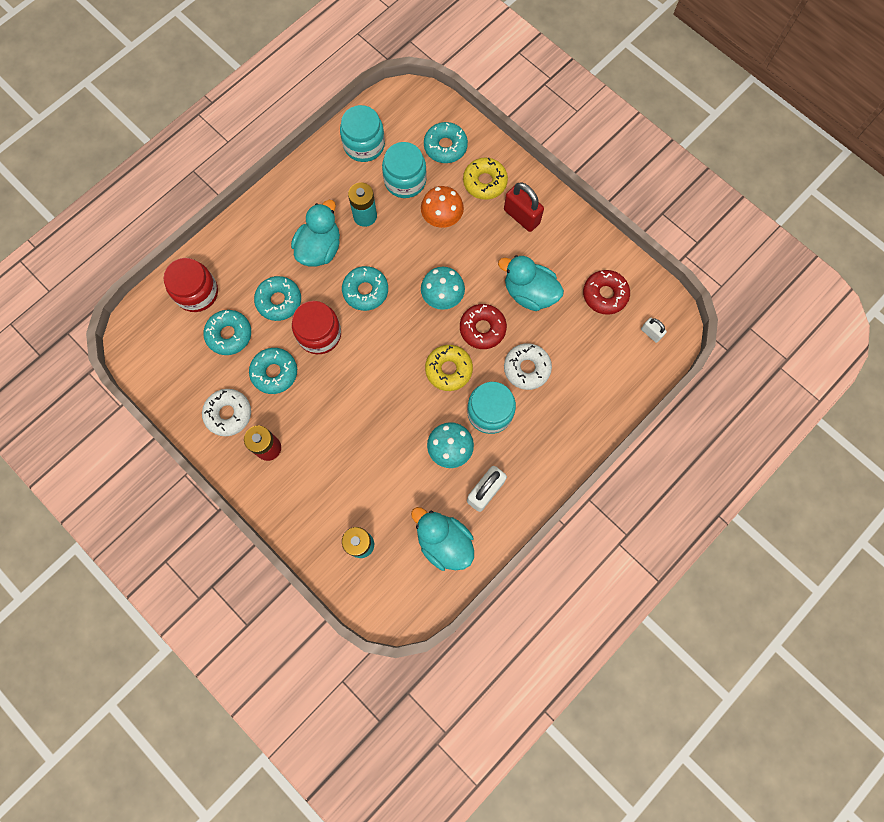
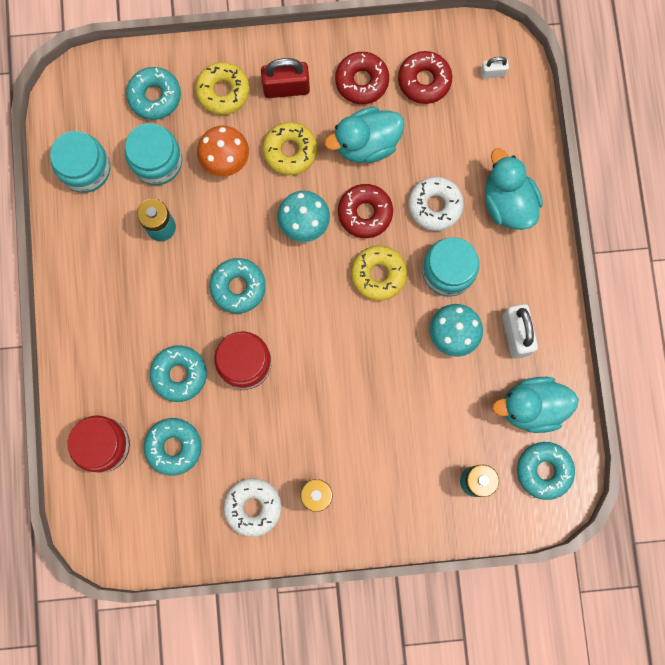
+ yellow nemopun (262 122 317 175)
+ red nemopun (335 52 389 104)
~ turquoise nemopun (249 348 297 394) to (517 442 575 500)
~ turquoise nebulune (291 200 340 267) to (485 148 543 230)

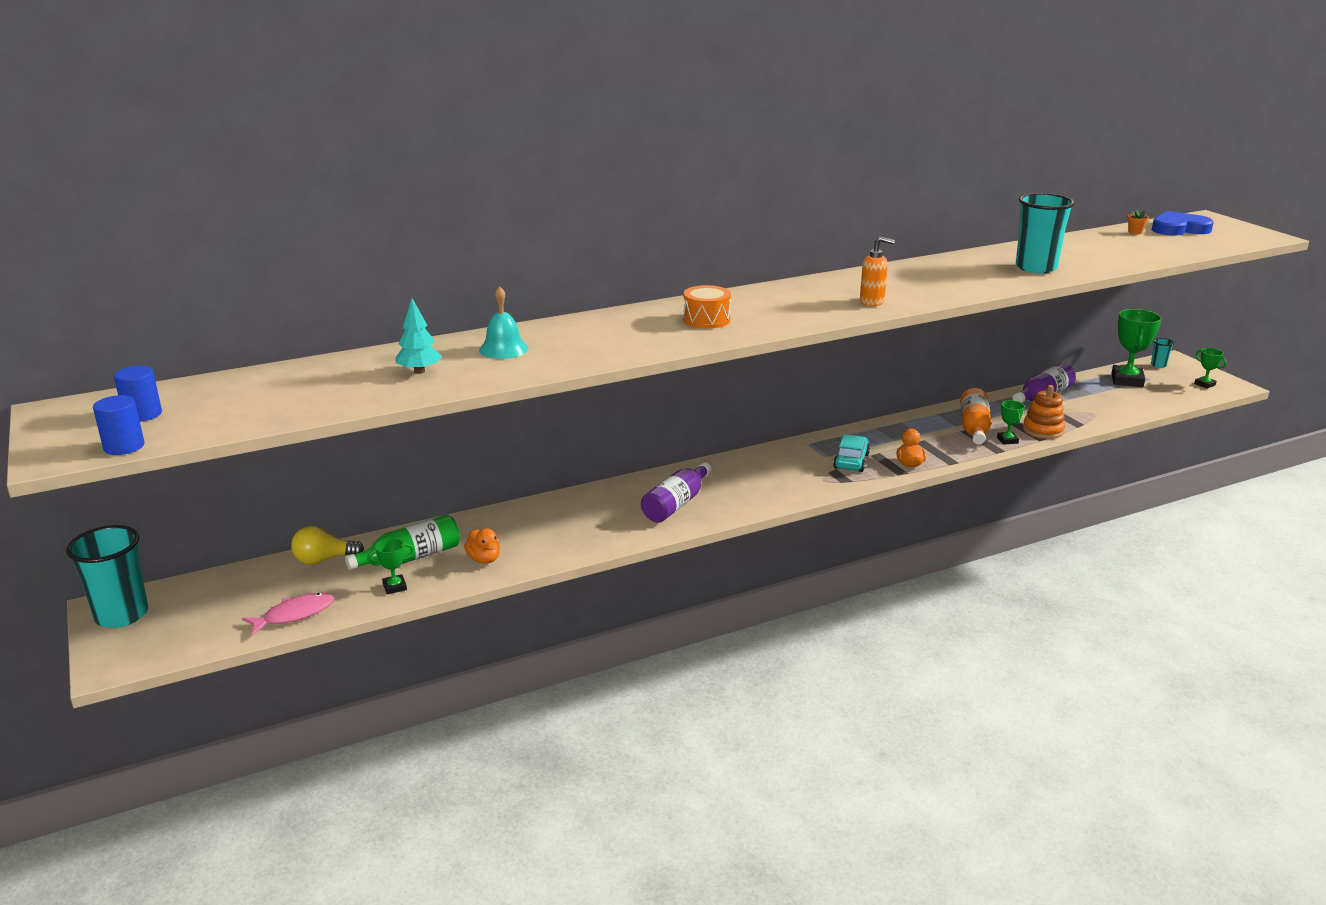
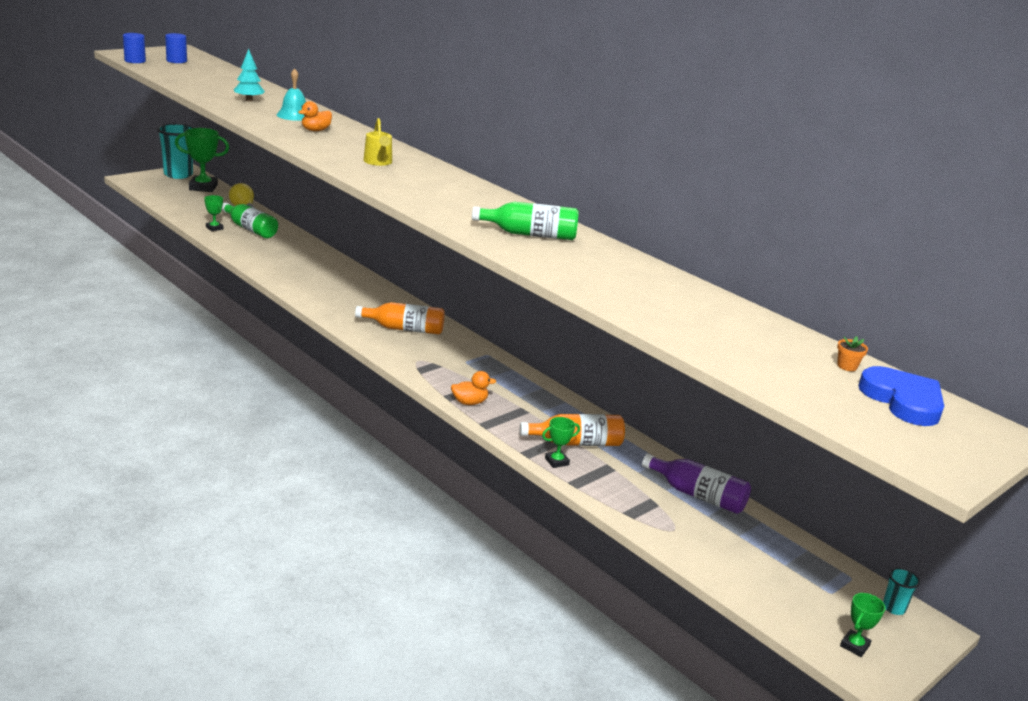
- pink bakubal (242 593 334 635)
- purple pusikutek (641 462 711 523)
- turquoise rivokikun (833 434 870 472)
- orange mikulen (860 237 895 306)
- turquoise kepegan (1016 193 1075 274)
- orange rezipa (1023 385 1065 439)
+ orange pusikutek (355 302 445 334)
+ green pusikutek (472 202 579 240)
~ orange nebulune (464 528 500 564) to (298 101 332 131)
~ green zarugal (1112 309 1162 387) to (175 128 229 192)
~ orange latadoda (683 285 731 329) to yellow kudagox (363 118 392 166)

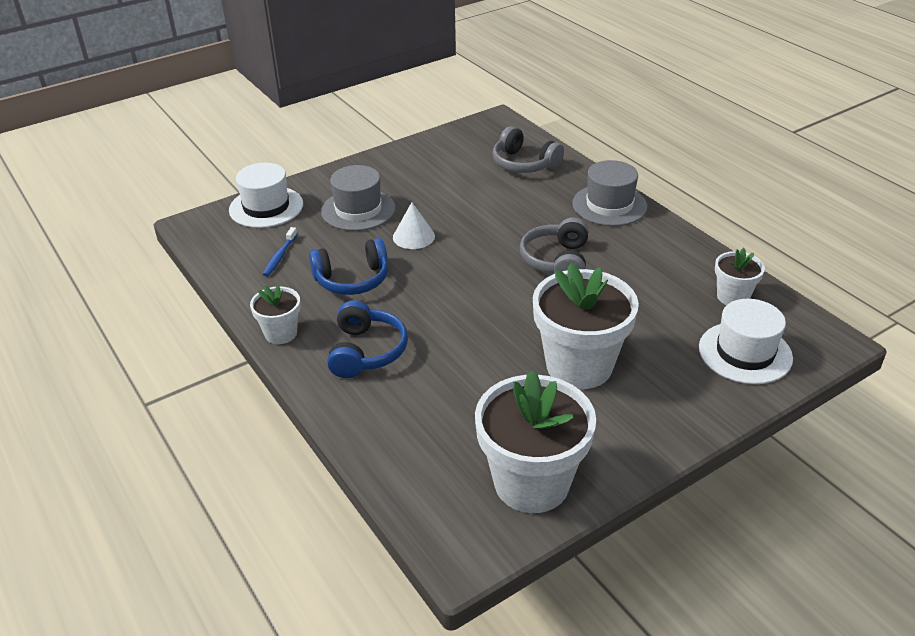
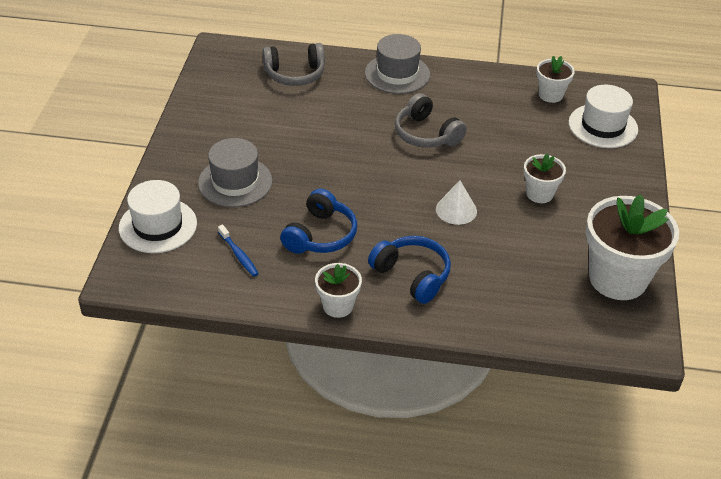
~ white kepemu (393 202 435 249) to (436 180 477 225)
~ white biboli (533 263 639 389) = (524 154 566 203) x0.51

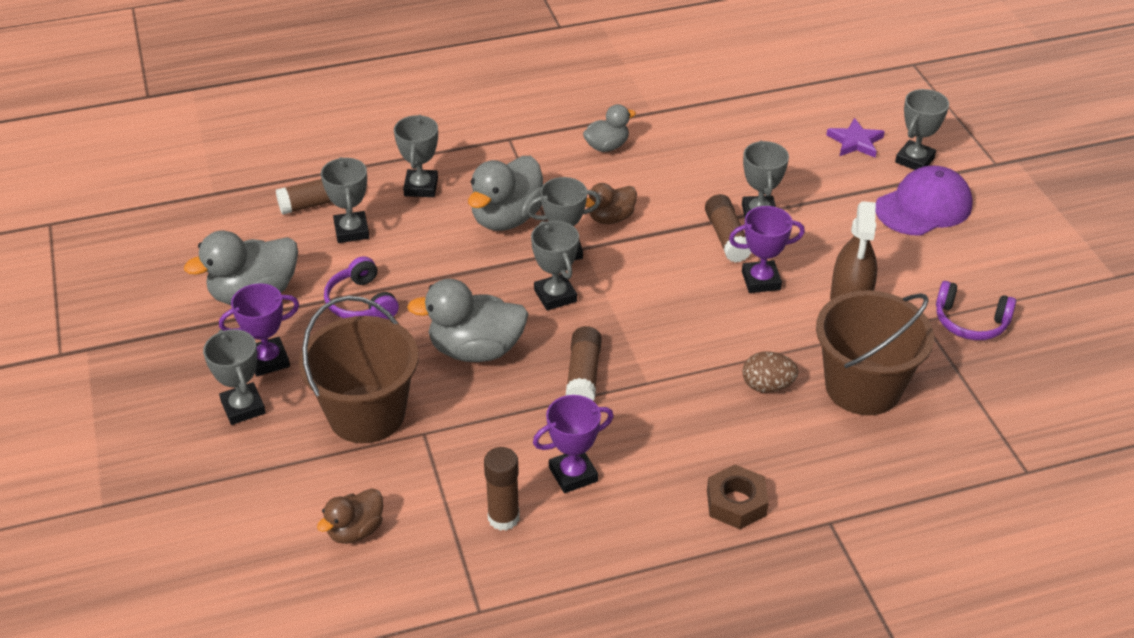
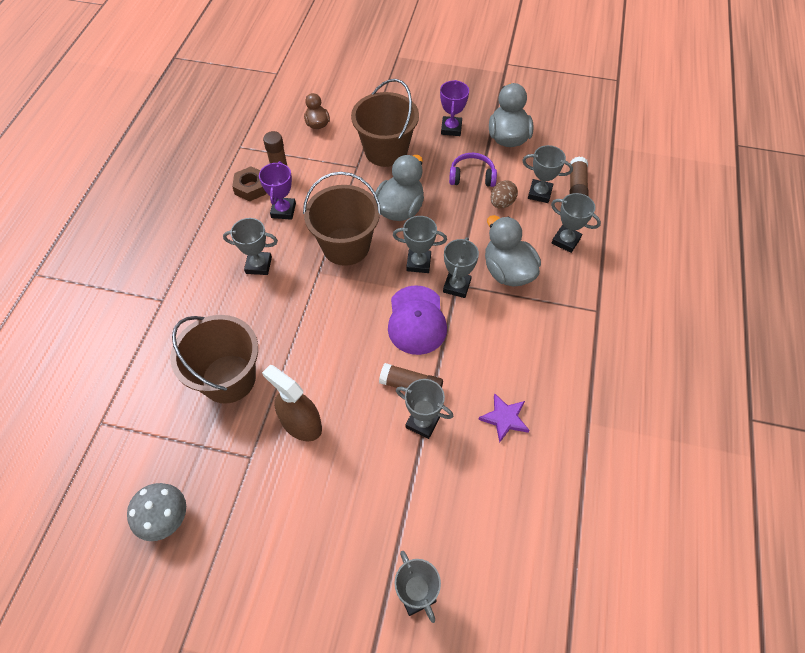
- grey nebulune (583 104 636 152)
- brown nebulune (586 183 637 224)
- purple zarugal (729 206 805 293)
- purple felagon (936 281 1016 340)
+ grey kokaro (127 483 186 541)
~ grey zarugal (203 329 266 425) to (223 218 278 275)
~ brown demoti (707 465 769 529) to (232 166 266 201)
~ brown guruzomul (742 351 798 393) to (491 180 518 209)
~ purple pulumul (826 118 885 158) to (478 394 529 443)
~ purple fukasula (876 165 973 236) to (388 285 447 355)
~ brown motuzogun (566 326 602 401) to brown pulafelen (303 172 381 266)

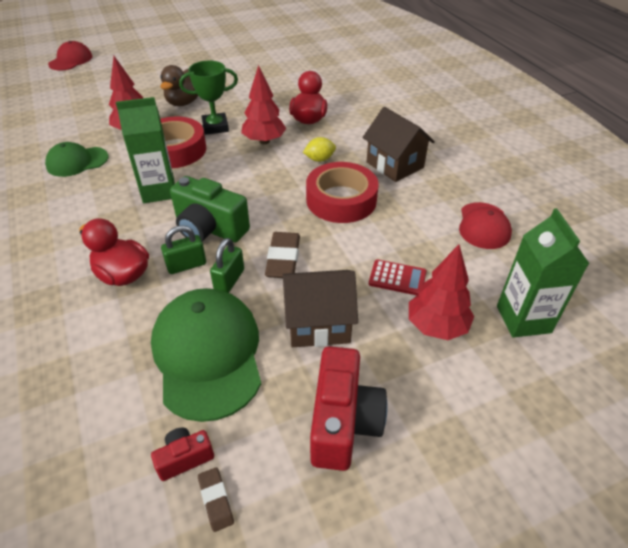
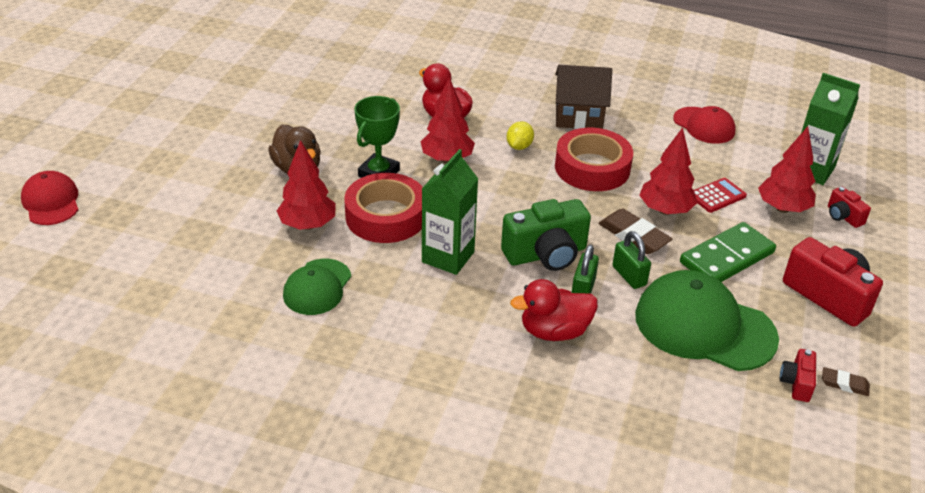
+ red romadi (639 127 697 215)
+ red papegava (828 187 871 228)
~ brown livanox (283 270 358 347) to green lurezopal (680 222 776 282)

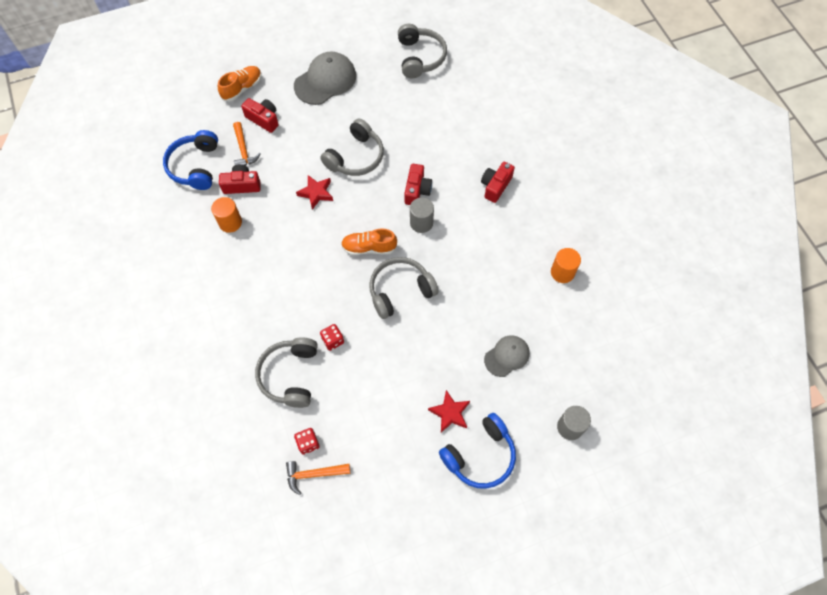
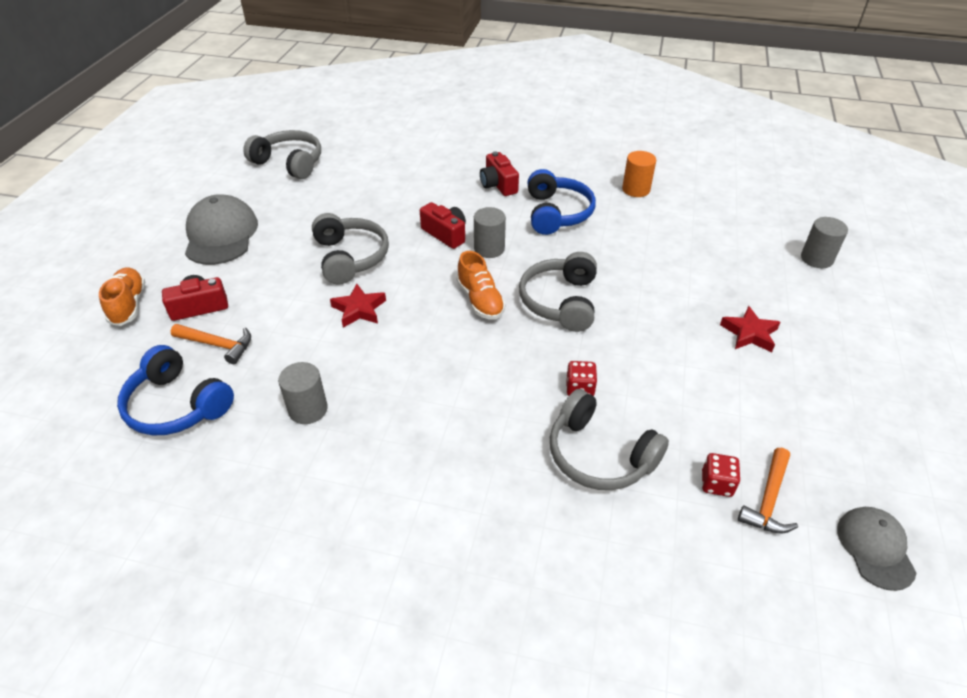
- red papegava (219 164 261 194)
~ blue felagon (439 413 516 489) to (527 169 596 235)
~ grey fukasula (484 335 530 377) to (837 507 916 591)
~ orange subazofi (211 197 242 233) to grey subazofi (278 362 328 424)
~ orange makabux (341 228 397 255) = (457 251 506 320) 60 degrees counterclockwise

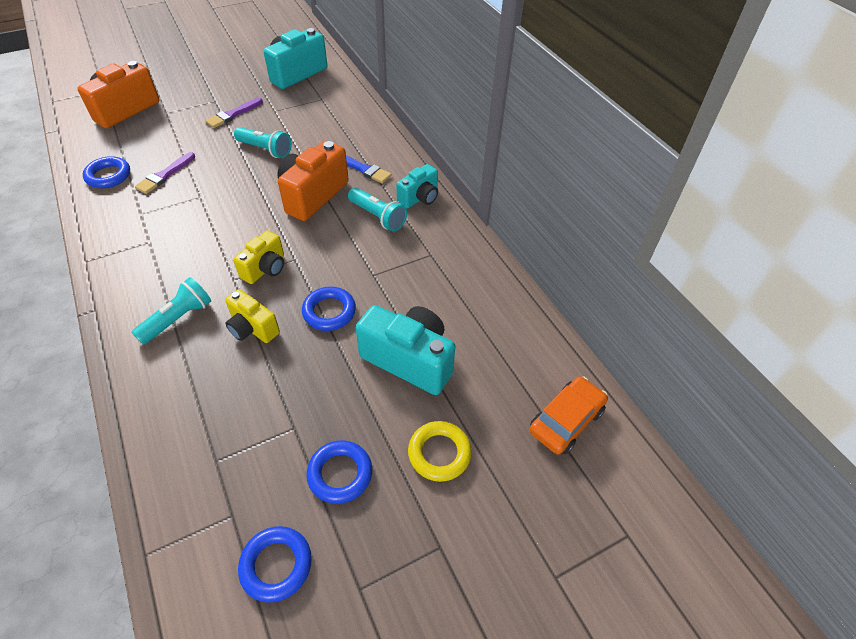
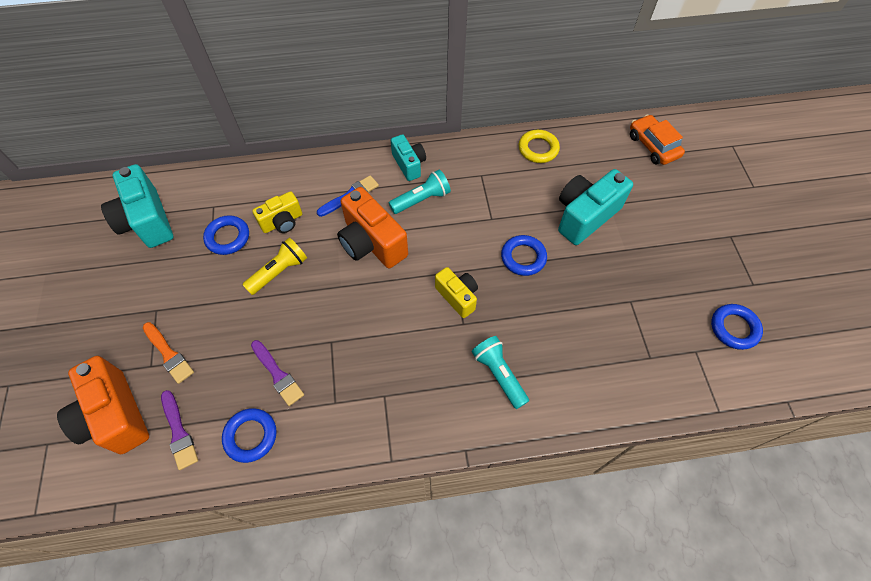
+ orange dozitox (143 322 194 384)
~ purple dozitox (205 98 263 128) to (161 390 198 470)
~ yellow papegava (225 289 280 343) to (252 191 302 233)
~ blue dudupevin (306 440 372 504) to (203 215 249 255)
~ yellow dudupevin (408 421 472 482) to (519 130 560 163)
~ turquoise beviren (234 127 292 158) to yellow beviren (242 238 307 295)

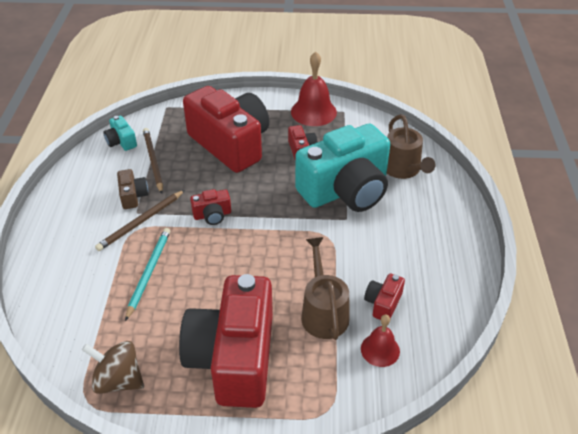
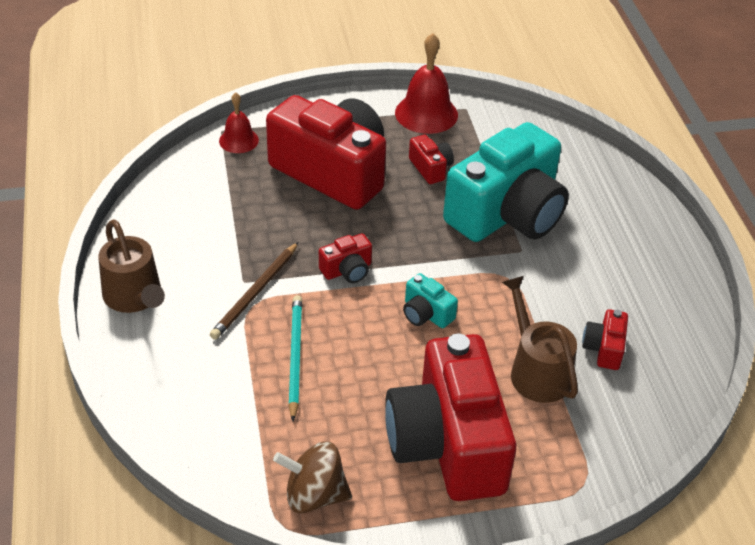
- brown papegava (117 169 148 209)
- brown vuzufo (143 128 163 194)
~ turquoise papegava (103 116 137 151) to (403 273 458 328)
~ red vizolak (361 314 400 367) to (219 92 259 153)
~ brown kudagox (387 114 435 179) to (98 219 165 313)

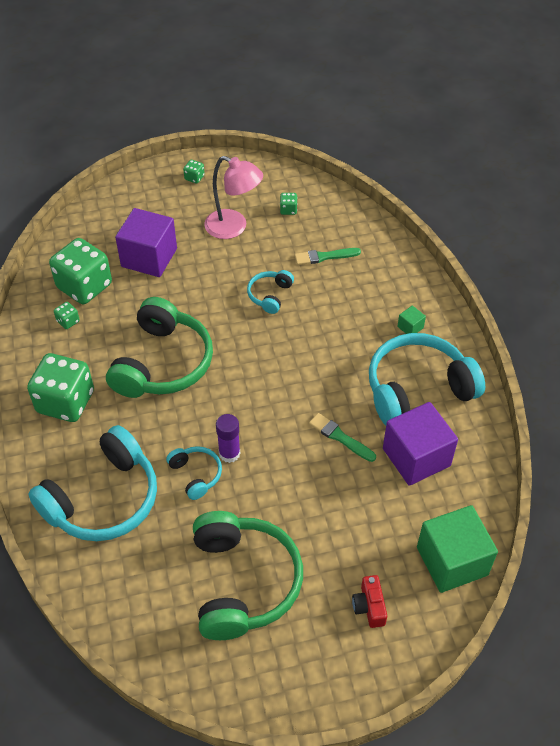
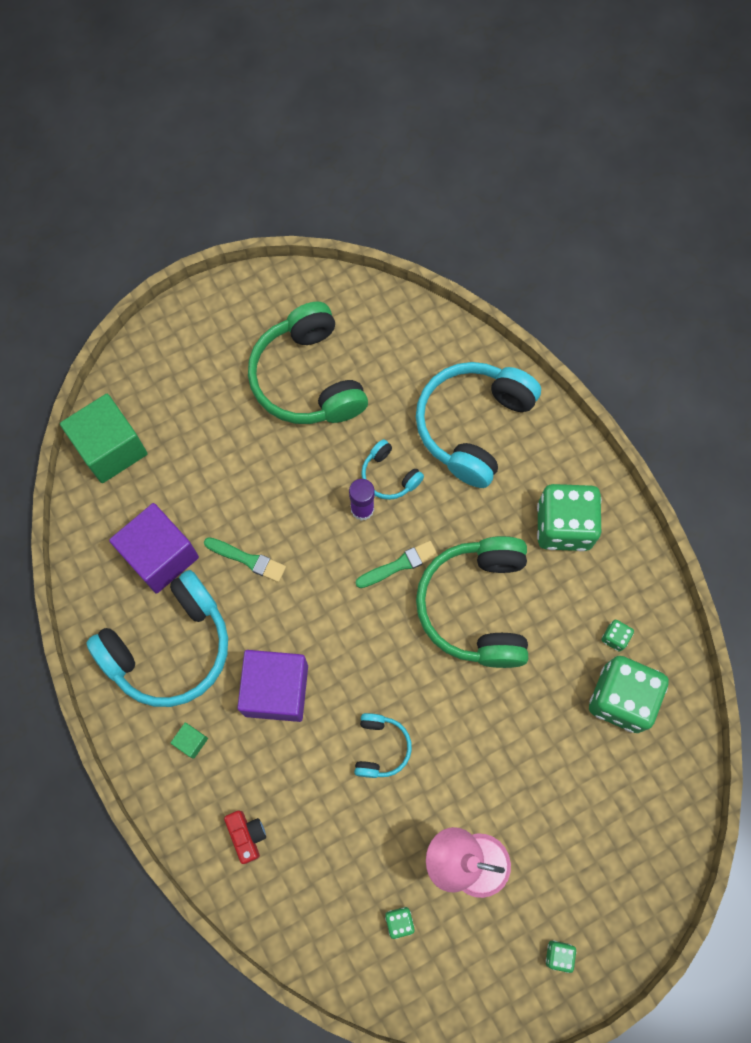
~ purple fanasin (115 208 177 277) to (237 650 308 722)
~ green dozitox (295 248 361 265) to (356 541 438 588)
~ red papegava (352 575 387 628) to (224 811 266 864)

